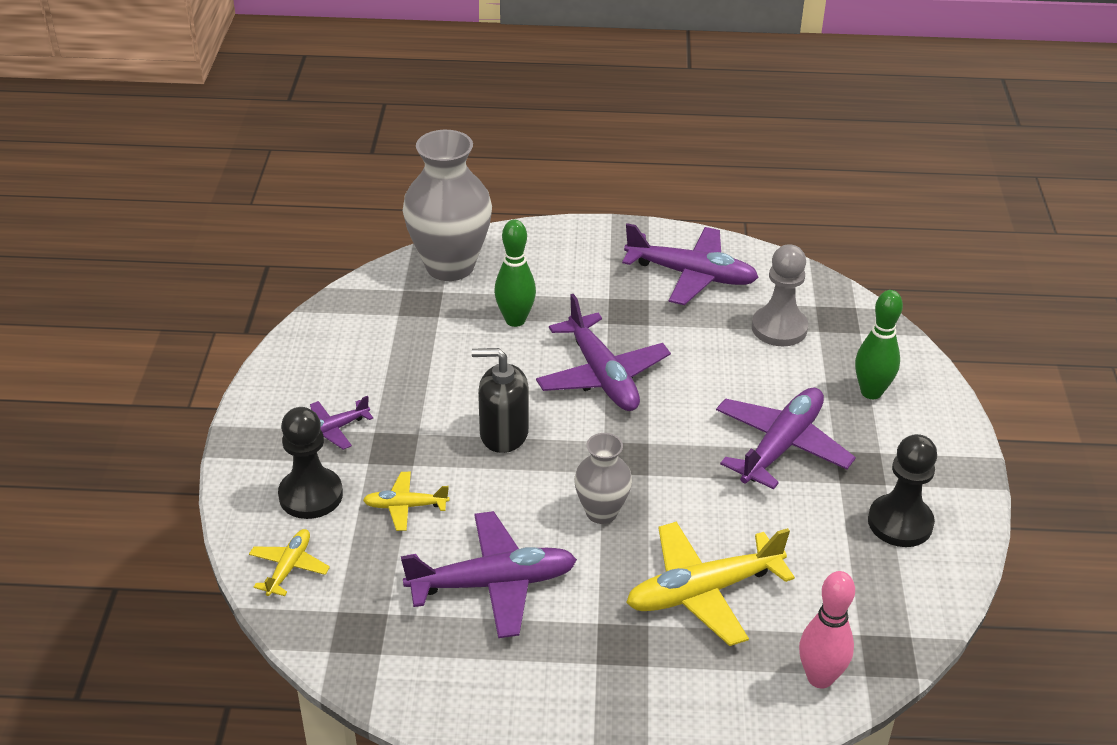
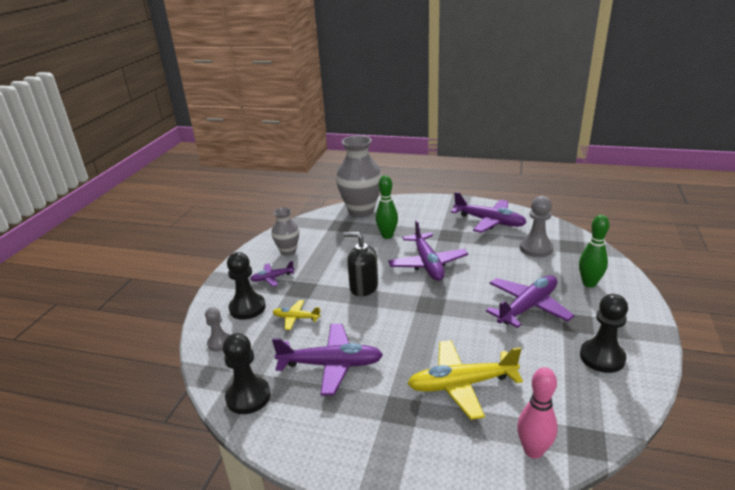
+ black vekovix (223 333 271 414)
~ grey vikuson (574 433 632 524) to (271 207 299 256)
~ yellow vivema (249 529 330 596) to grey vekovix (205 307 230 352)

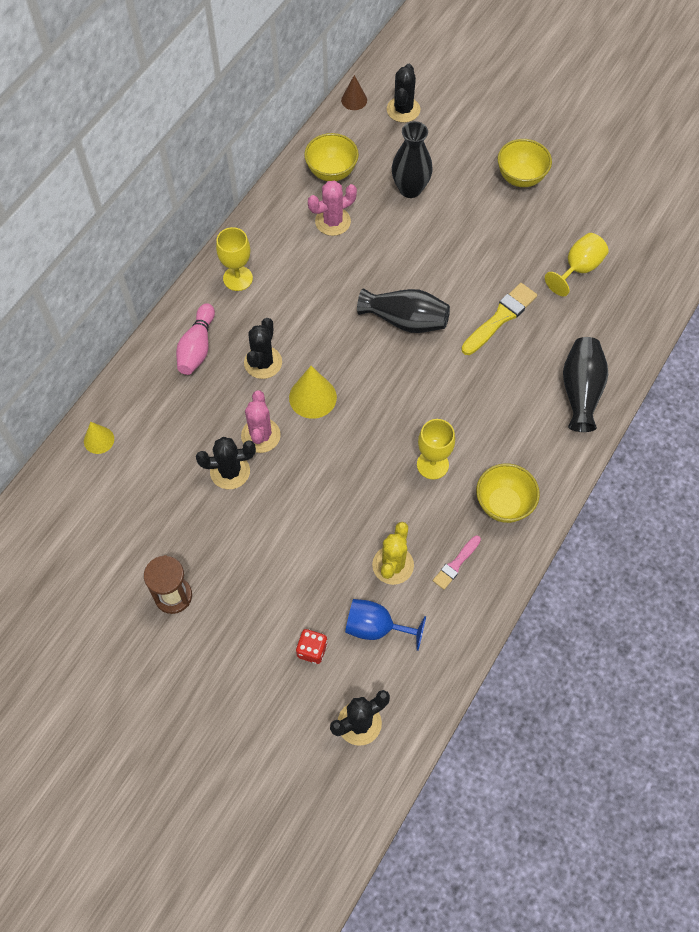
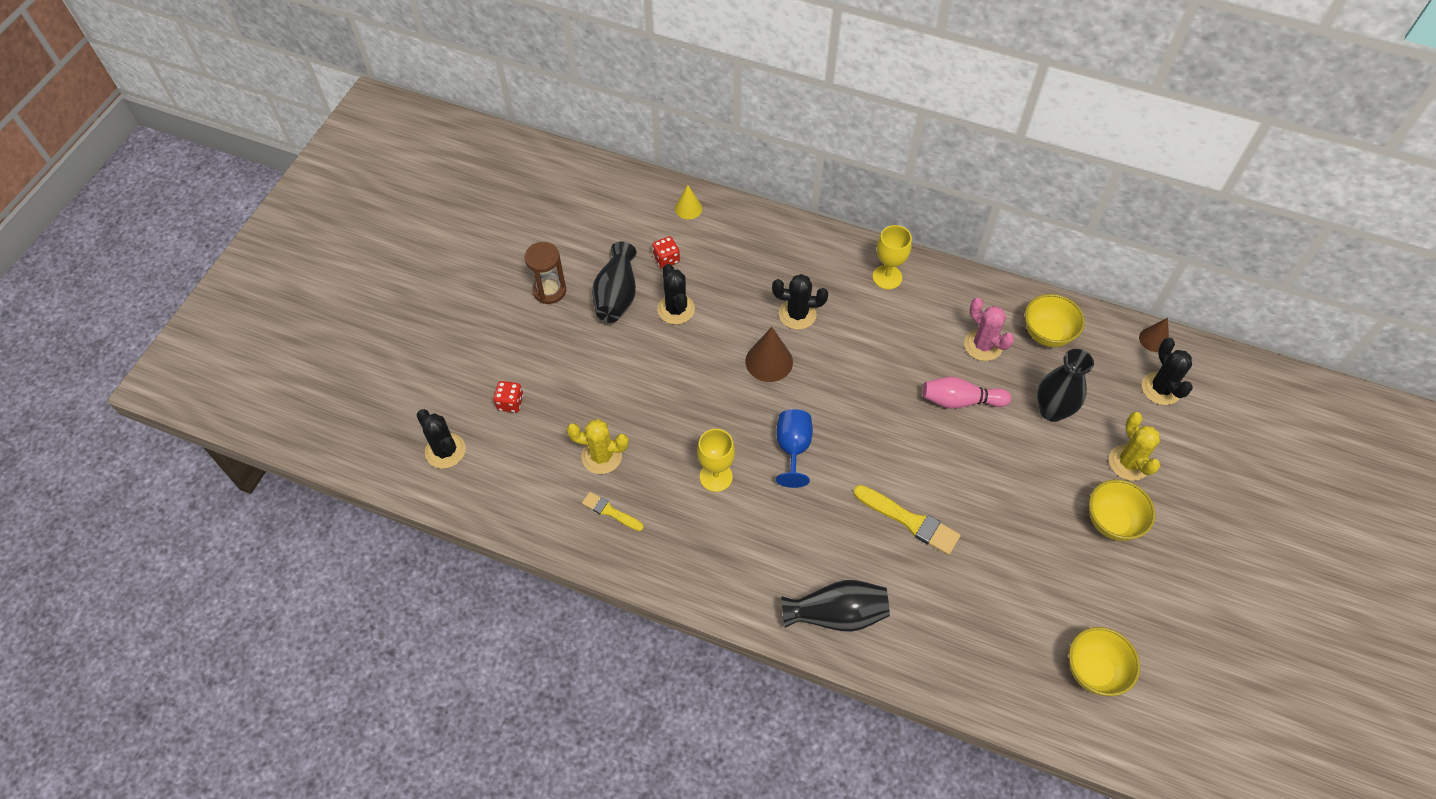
- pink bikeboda (241 391 281 453)
- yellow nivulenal (545 233 609 296)
+ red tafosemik (652 236 680 269)
+ yellow bikeboda (1109 412 1160 481)
~ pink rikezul (176 303 215 375) to (922 376 1011 409)
~ blue nivulenal (345 599 426 651) to (776 409 813 488)
~ black vikuson (357 288 450 333) to (592 241 637 323)
~ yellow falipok (476 463 540 523) to (1069 627 1140 696)
~ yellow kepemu (289 366 337 419) to brown kepemu (745 327 793 382)
~ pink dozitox (433 536 481 590) to yellow dozitox (582 492 644 531)
~ black bikeboda (387 64 420 123) = (1142 338 1193 405) 75 degrees clockwise

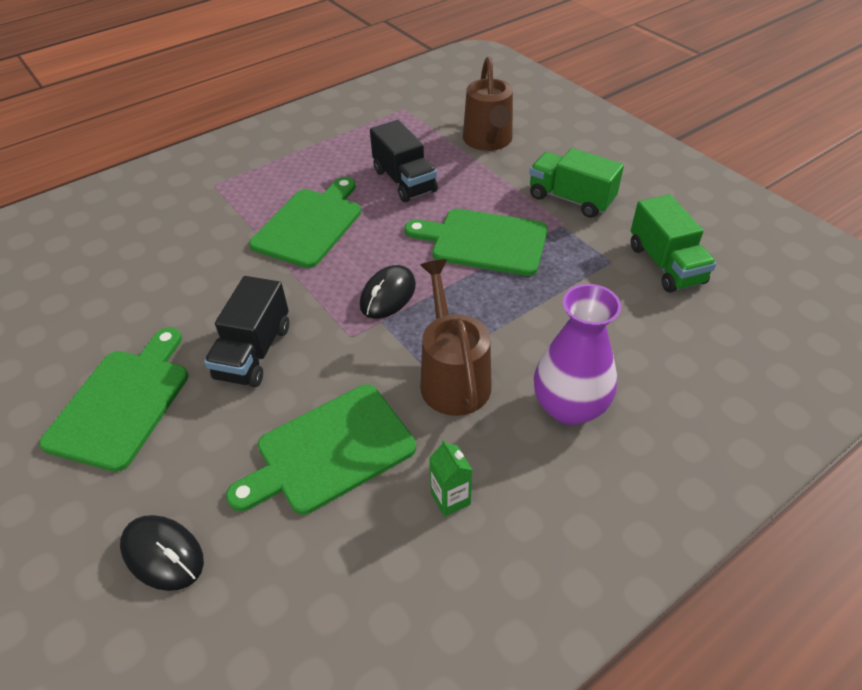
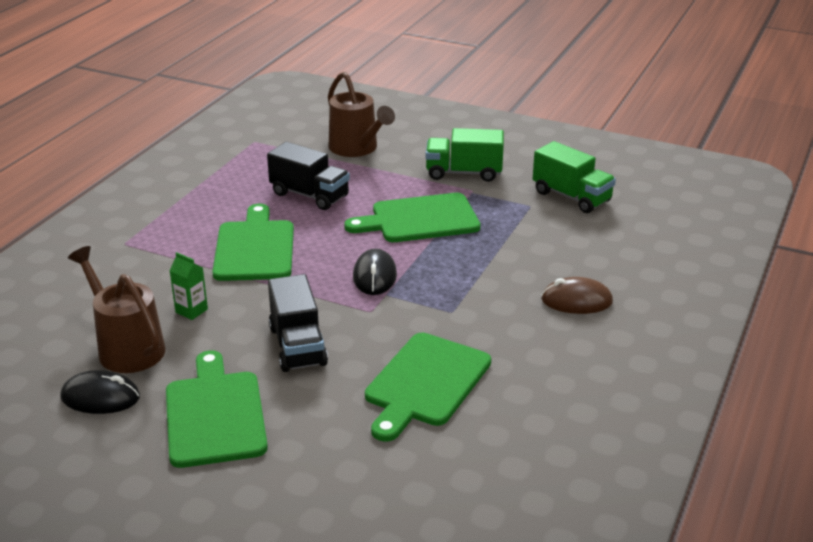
~ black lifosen (120 515 204 591) to (60 370 140 414)
~ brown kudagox (420 259 492 416) to (68 246 165 373)
~ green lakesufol (429 440 472 517) to (169 252 208 320)
~ purple vikuson (534 284 621 425) to brown lifosen (541 277 613 314)

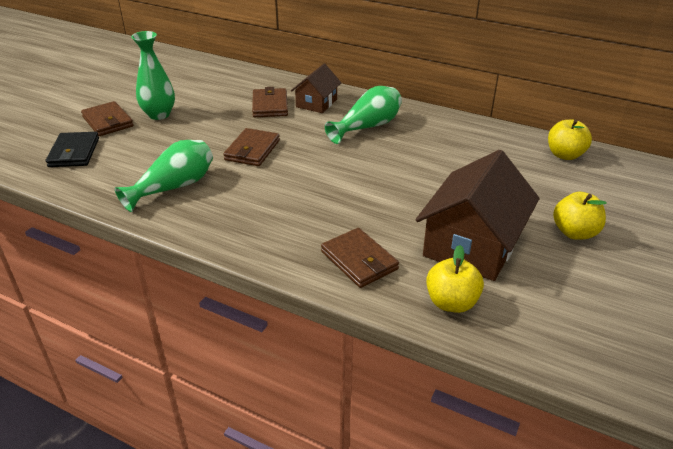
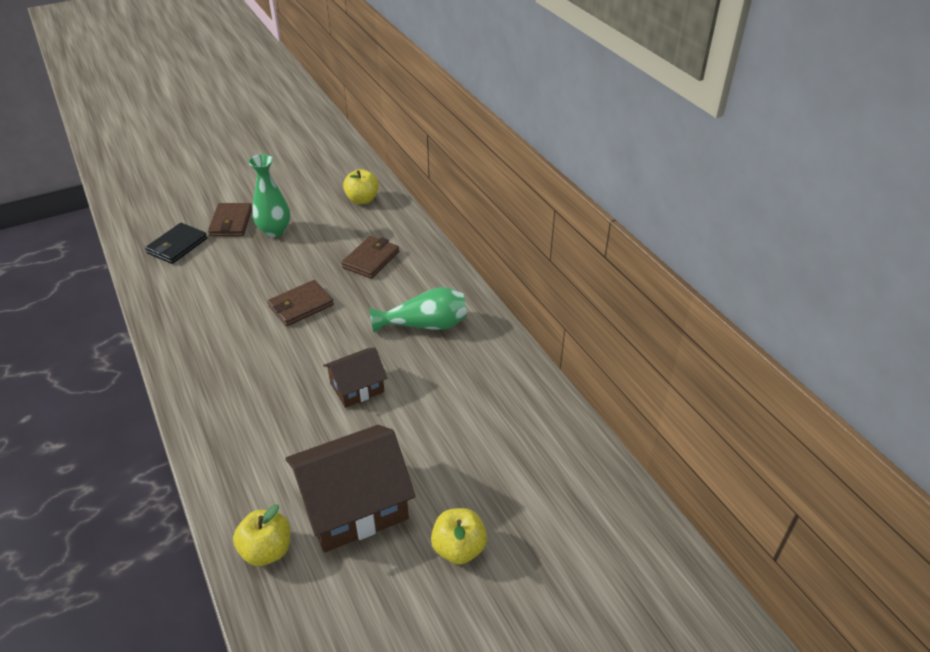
- green vikuson (115 140 213 212)
- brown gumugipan (321 228 399 288)
~ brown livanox (291 64 341 113) to (323 347 387 408)
~ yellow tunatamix (548 120 592 160) to (343 169 379 204)

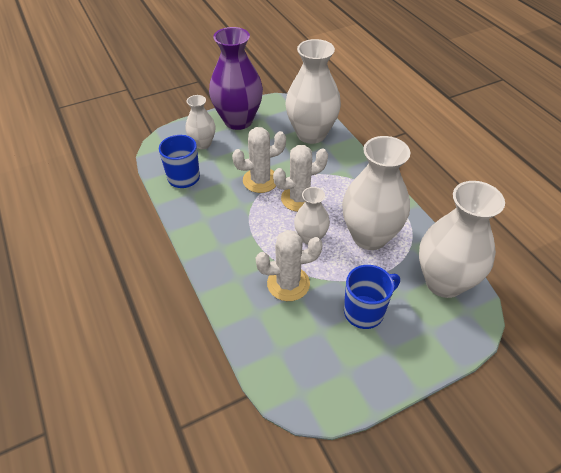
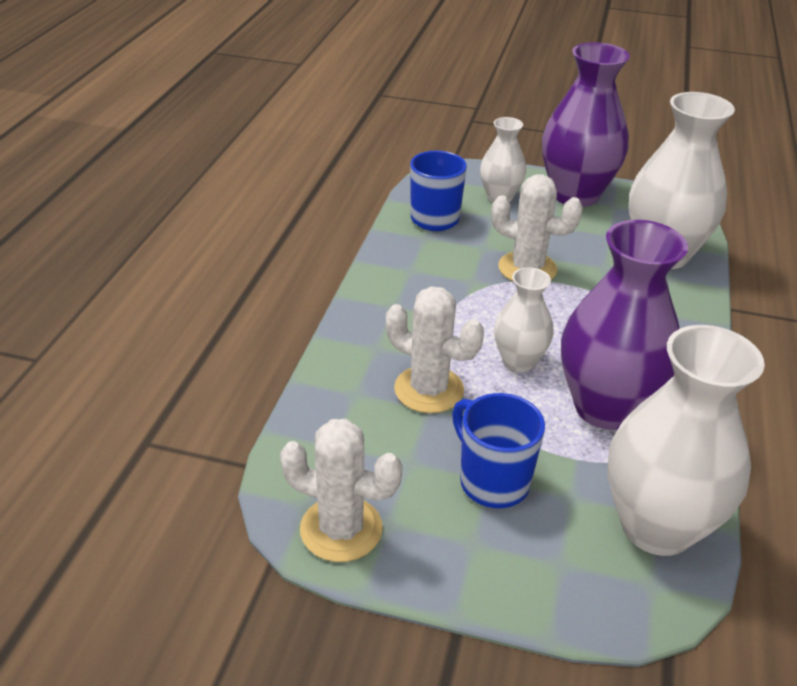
~ white bikeboda (273 145 328 212) to (280 419 402 562)
~ white vikuson (342 136 410 250) to purple vikuson (561 220 688 430)
~ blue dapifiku (344 265 400 329) = (452 393 545 508) 135 degrees counterclockwise

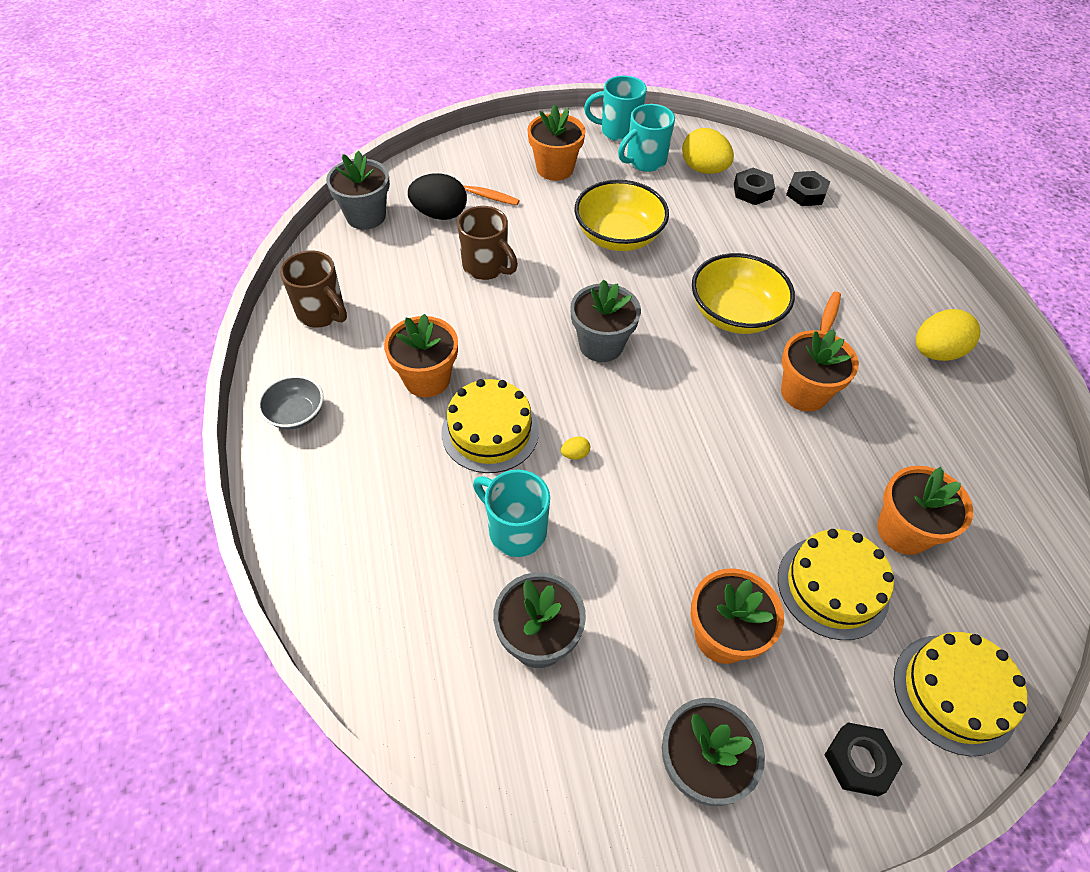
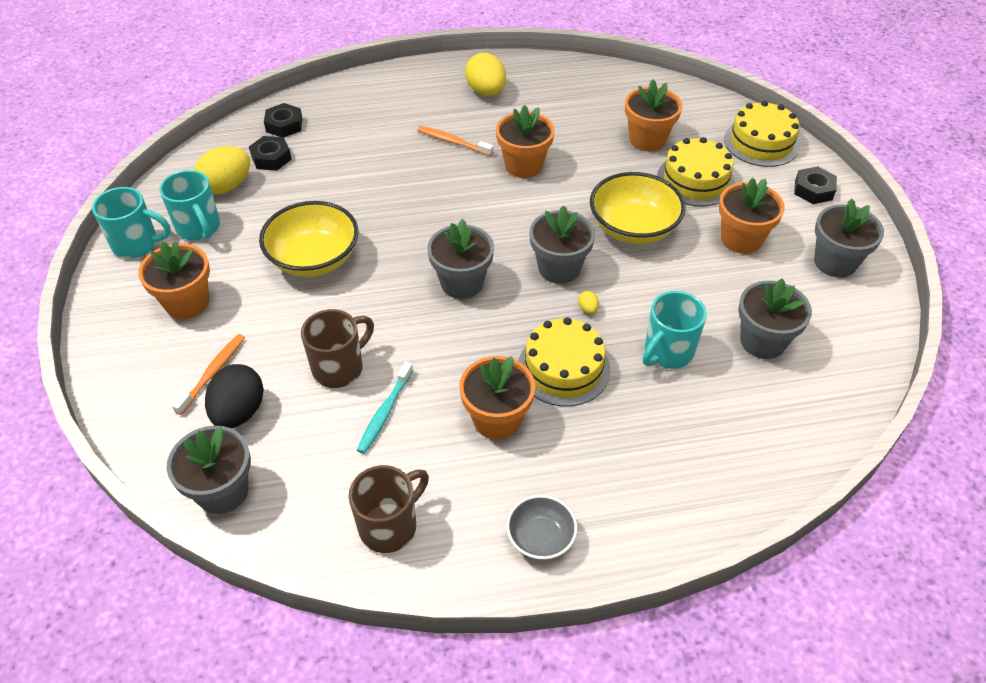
+ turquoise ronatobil (357 362 413 454)
+ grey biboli (529 205 595 284)
~ yellow falipok (692 253 795 334) to (590 172 686 244)
~ turquoise dapifiku (584 76 647 142) = (92 187 171 258) 90 degrees counterclockwise

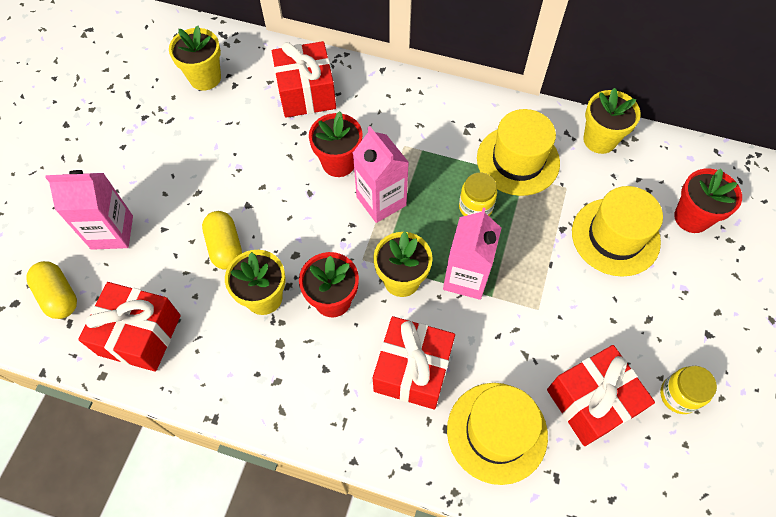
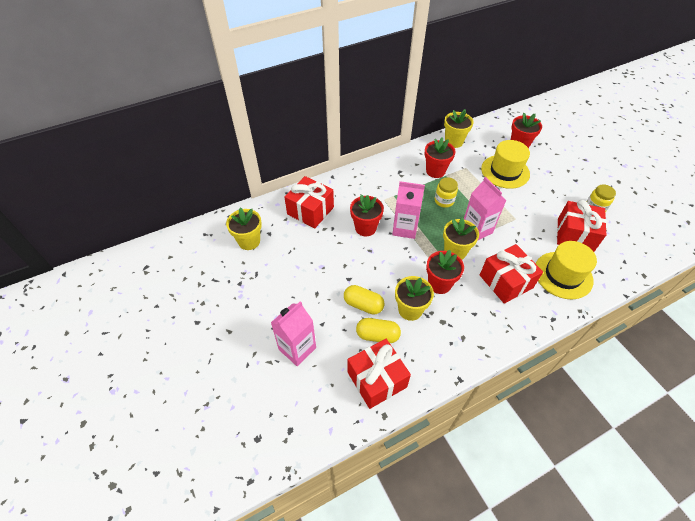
~ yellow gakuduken (26 261 77 319) to (356 318 401 343)
~ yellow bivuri (477 109 560 196) to red biboli (425 138 456 178)

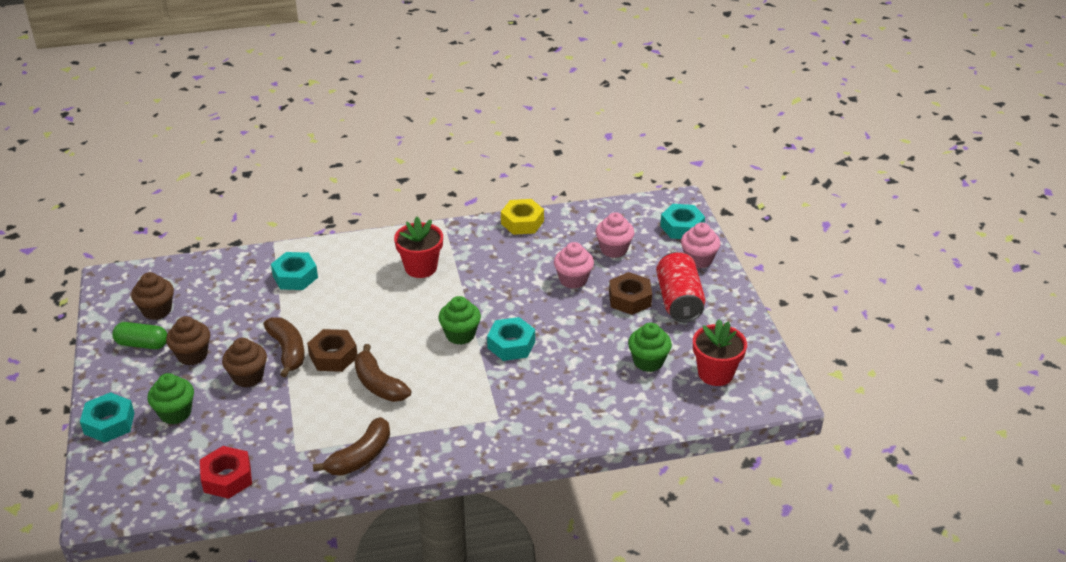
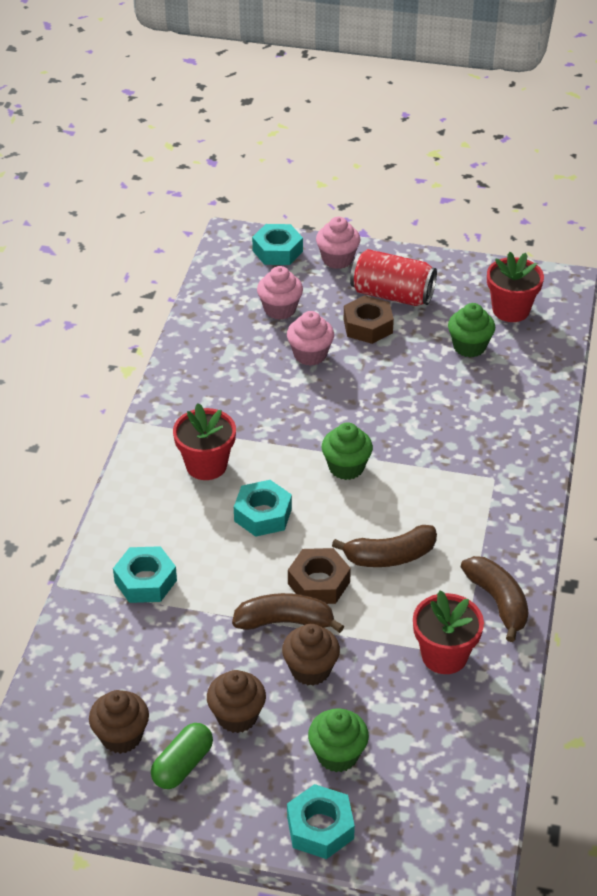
- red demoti (200 446 252 499)
- yellow demoti (501 199 544 235)
+ red biboli (413 590 484 674)
~ turquoise demoti (487 317 535 361) to (234 480 292 537)

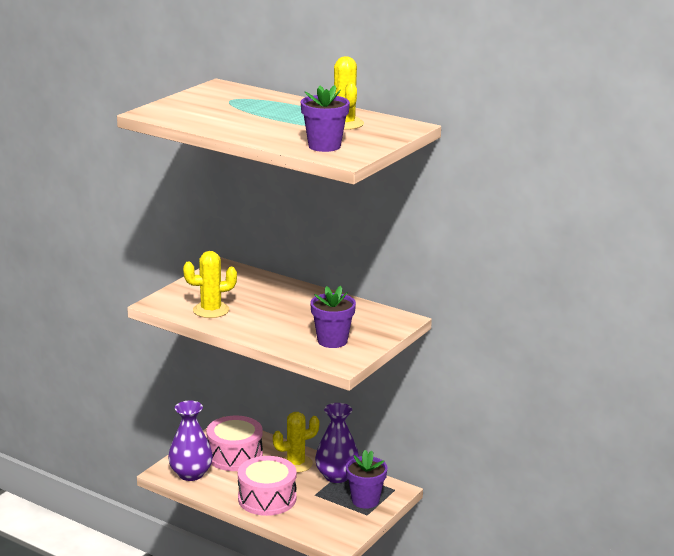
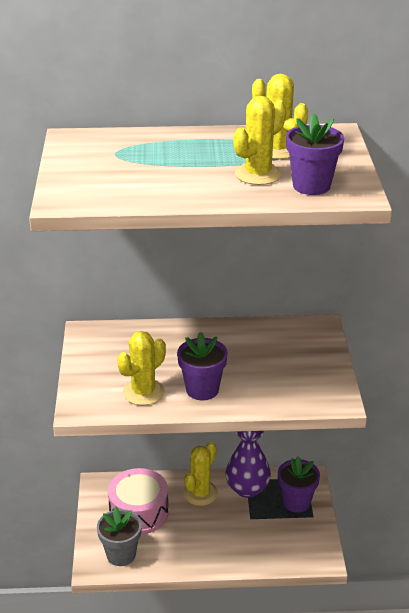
- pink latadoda (238 456 297 516)
+ yellow bikeboda (233 96 286 185)
~ purple biboli (310 286 356 348) to (177 331 228 400)
~ purple vikuson (168 401 213 481) to grey biboli (97 506 142 566)

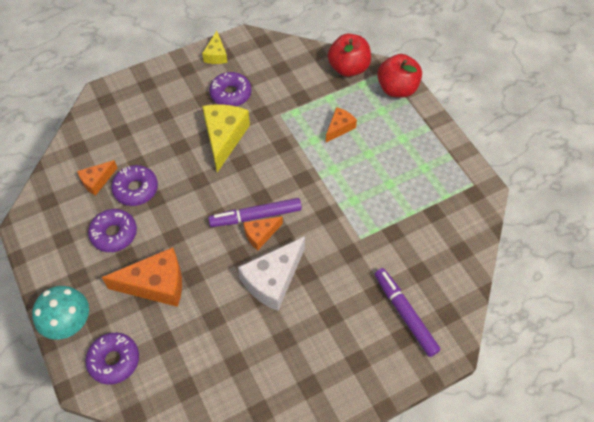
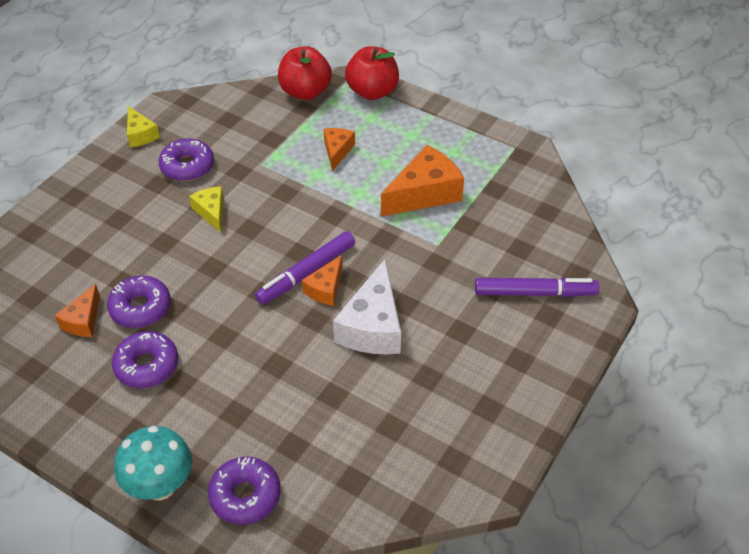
~ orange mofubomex (102 247 182 307) to (381 145 464 217)
~ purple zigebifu (375 268 441 357) = (475 277 599 297) 150 degrees clockwise
~ yellow mofubomex (202 104 250 172) = (189 186 224 233) x0.56

